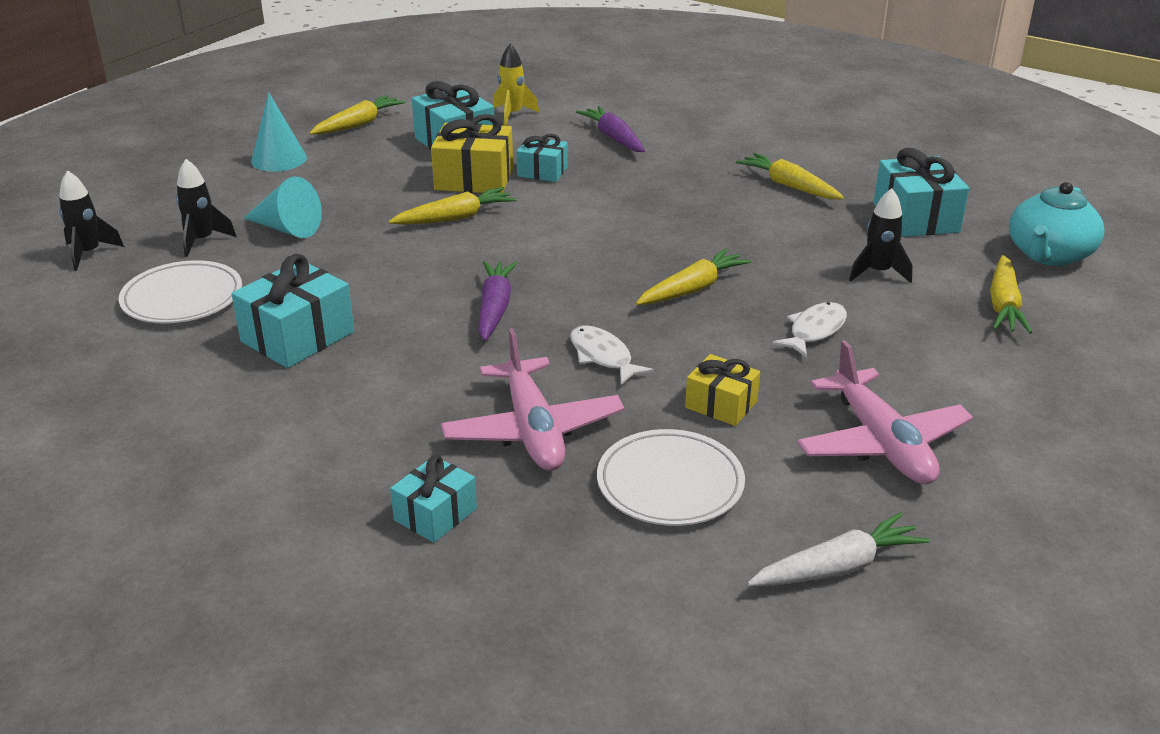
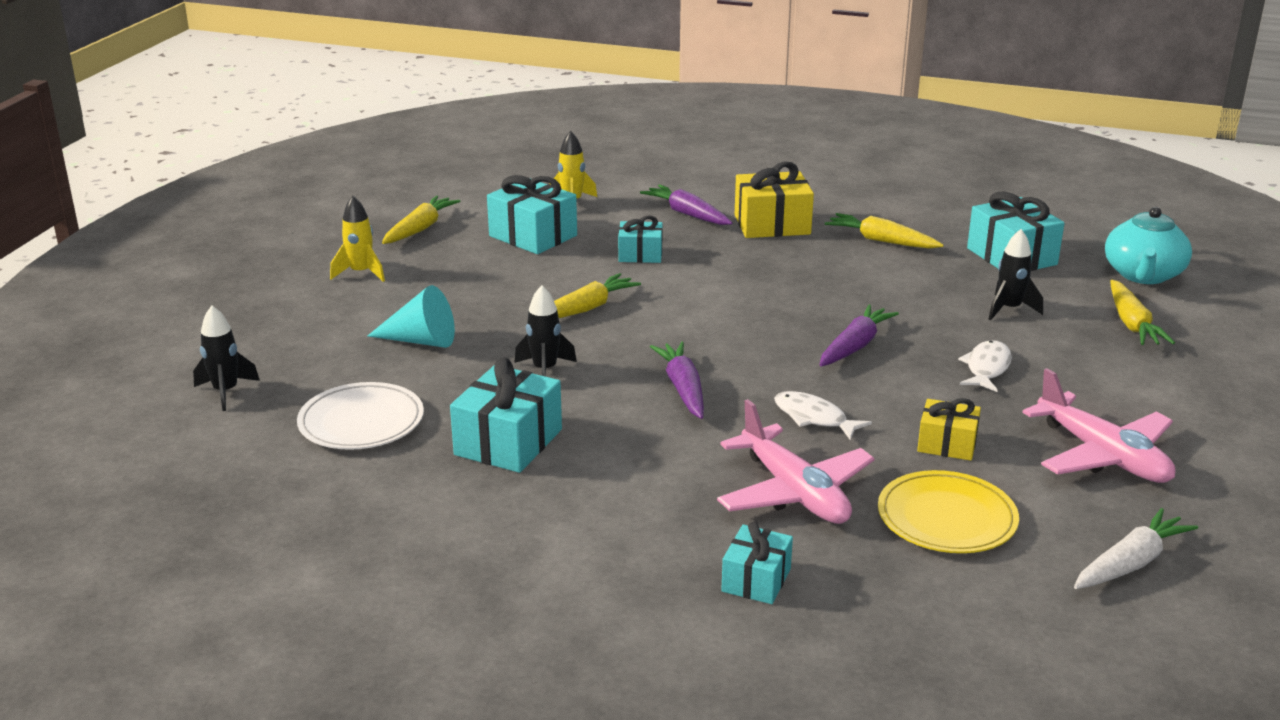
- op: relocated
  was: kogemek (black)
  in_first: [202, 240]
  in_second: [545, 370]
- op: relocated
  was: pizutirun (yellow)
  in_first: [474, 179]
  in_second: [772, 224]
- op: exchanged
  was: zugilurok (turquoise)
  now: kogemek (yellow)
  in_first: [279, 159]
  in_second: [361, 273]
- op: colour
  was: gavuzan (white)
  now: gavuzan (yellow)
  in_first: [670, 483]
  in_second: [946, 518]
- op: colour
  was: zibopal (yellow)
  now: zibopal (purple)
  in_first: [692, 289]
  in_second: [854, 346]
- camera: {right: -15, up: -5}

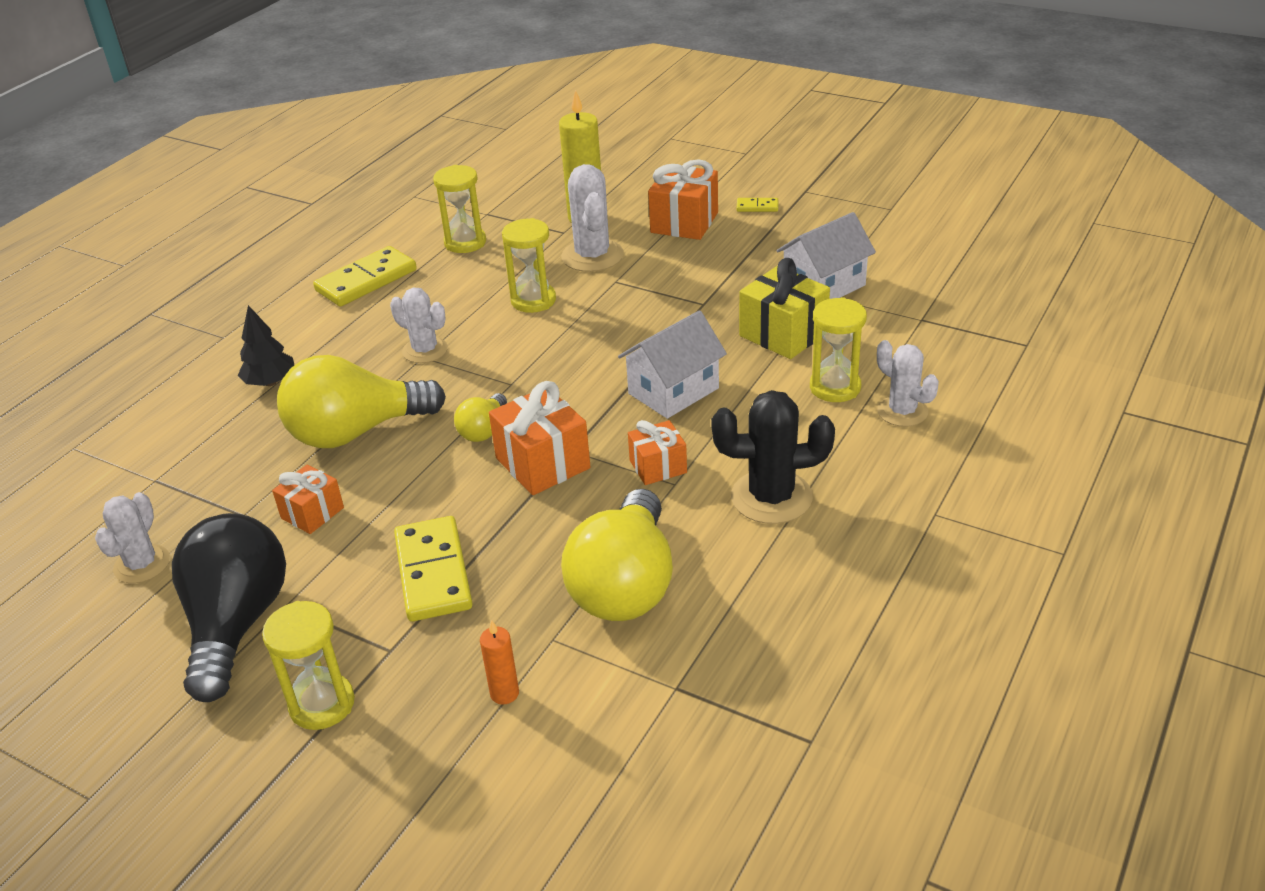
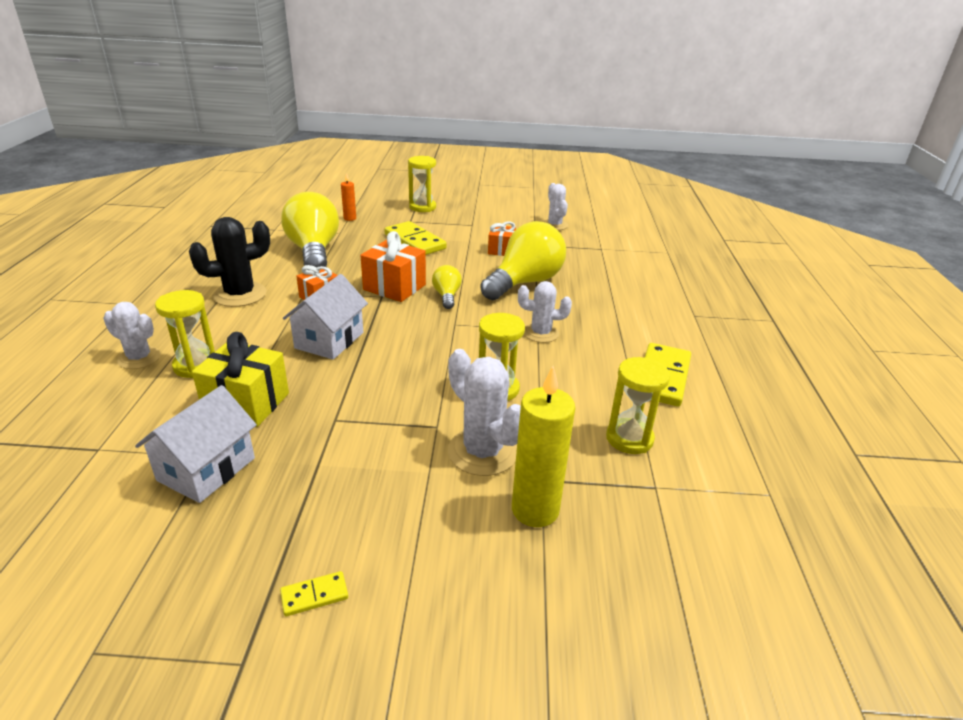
- op: missing
  was: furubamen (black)
  in_first: [237, 624]
- op: missing
  was: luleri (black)
  in_first: [270, 382]
- op: missing
  was: pizutirun (orange)
  in_first: [684, 222]
- camera: {right: 150, up: -5}

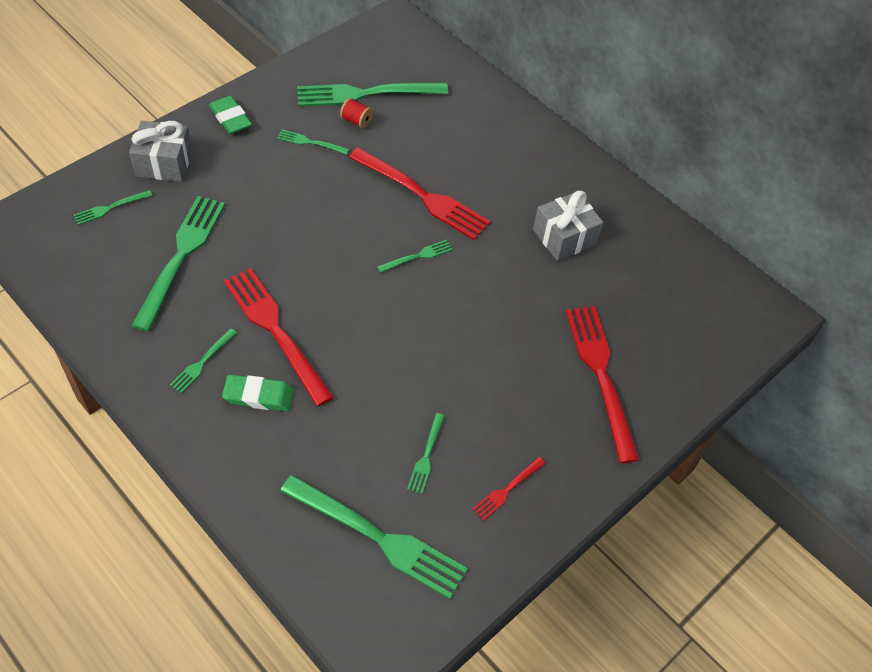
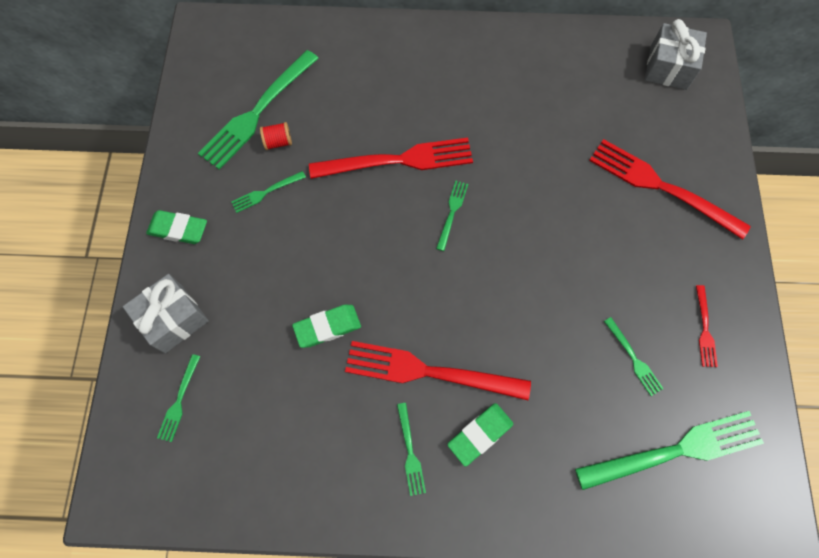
- op: missing
  was: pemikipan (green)
  in_first: [181, 256]
- op: appeared
  now: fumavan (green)
  in_second: [327, 327]
- op: relocated
  was: pizutirun (grey)
  in_first: [564, 237]
  in_second: [668, 67]
- camera: {right: -40, up: 15}

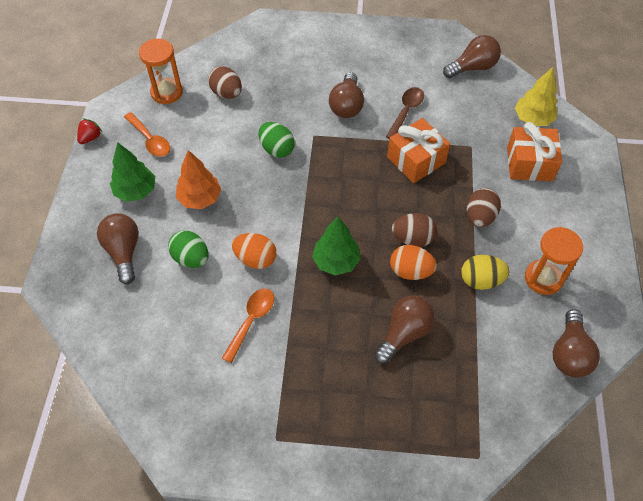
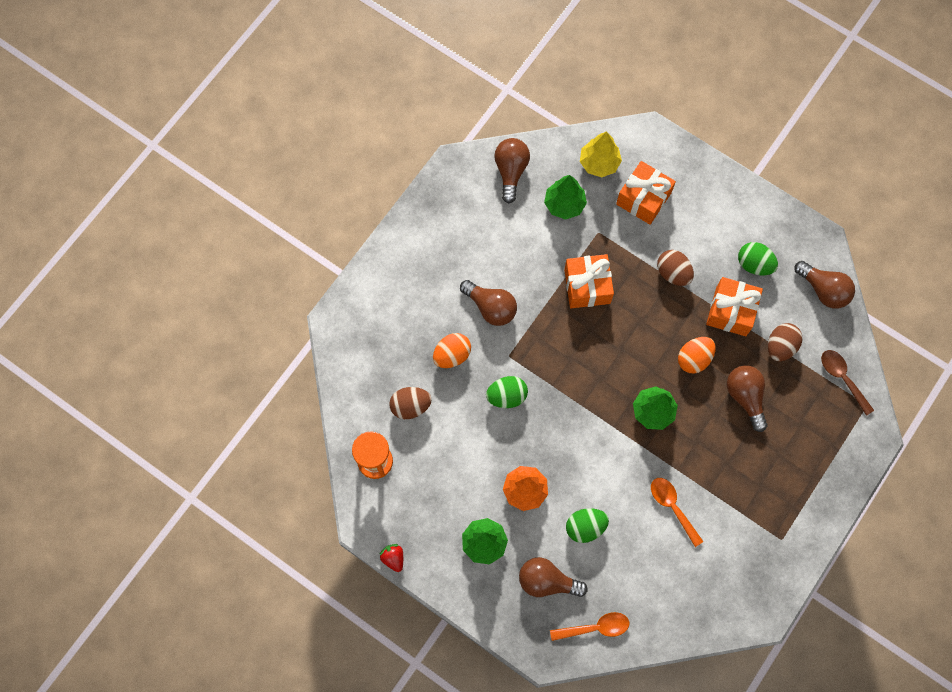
- op: appeared
  now: luleri (green)
  in_second: [564, 204]
- op: relocated
  was: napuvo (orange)
  in_first: [150, 140]
  in_second: [595, 627]
- op: relocated
  was: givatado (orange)
  in_first: [255, 259]
  in_second: [452, 355]
- op: relocated
  was: napuvo (brown)
  in_first: [406, 111]
  in_second: [842, 378]
- op: relocated
  was: givatado (brown)
  in_first: [412, 239]
  in_second: [780, 346]
- op: exchanged
  was: givatado (yellow)
  now: pizutirun (orange)
  in_first: [481, 280]
  in_second: [731, 311]
- op: exchanged
  was: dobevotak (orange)
  now: givatado (green)
  in_first: [543, 278]
  in_second: [754, 264]
- camera: {right: -60, up: 15}

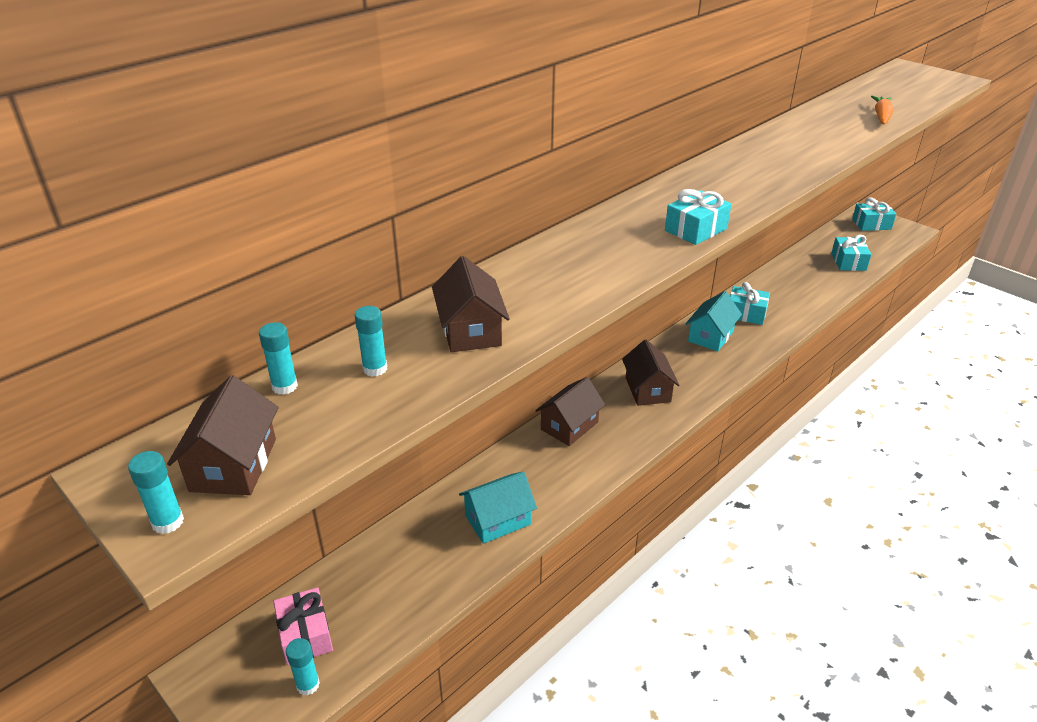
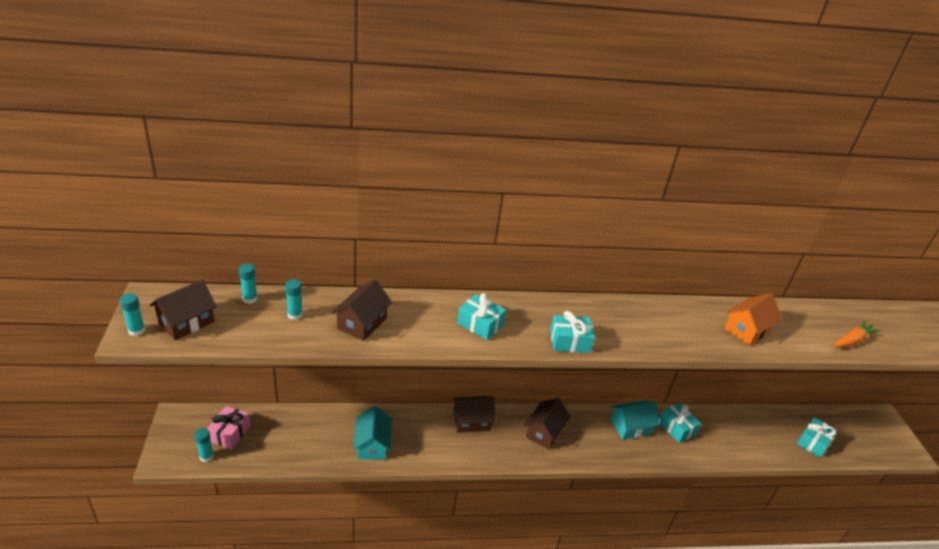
- op: appeared
  now: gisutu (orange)
  in_second: [747, 330]
- op: relocated
  was: pizutirun (turquoise)
  in_first: [871, 224]
  in_second: [480, 324]
- op: spun
  was: gisutu (turquoise)
  in_first: [498, 520]
  in_second: [372, 444]
  clockwise: 75
- camera: {right: 35, up: 0}

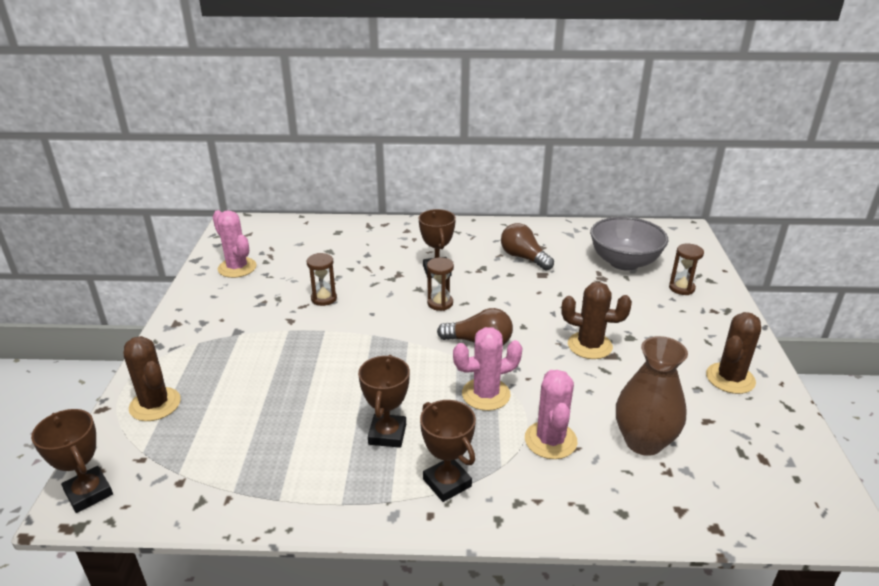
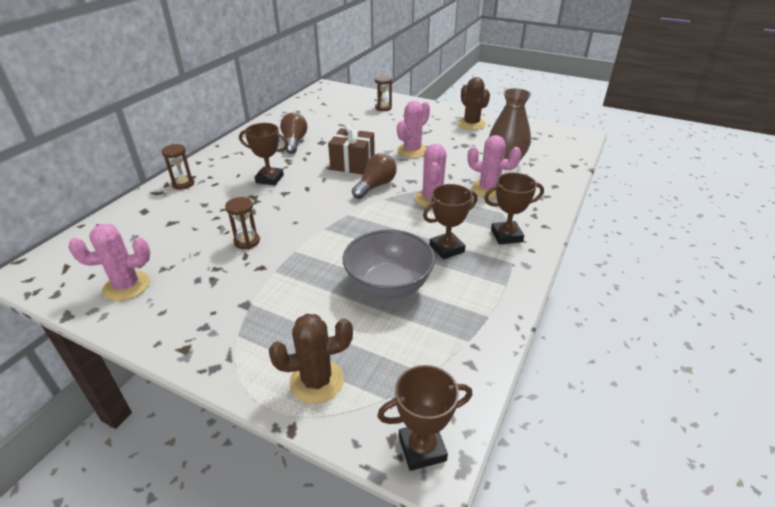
- op: appeared
  now: pizutirun (brown)
  in_second: [352, 164]
- op: relocated
  was: dobevotak (brown)
  in_first: [440, 303]
  in_second: [183, 184]
- op: relocated
  was: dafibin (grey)
  in_first: [624, 262]
  in_second: [388, 286]
- op: colour
  was: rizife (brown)
  now: rizife (pink)
  in_first: [589, 345]
  in_second: [412, 151]
- op: spun
  was: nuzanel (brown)
  in_first: [387, 434]
  in_second: [446, 248]
  clockwise: -60
- op: spun
  was: furubamen (brown)
  in_first: [524, 258]
  in_second: [294, 142]
  clockwise: 105
- camera: {right: -65, up: 5}

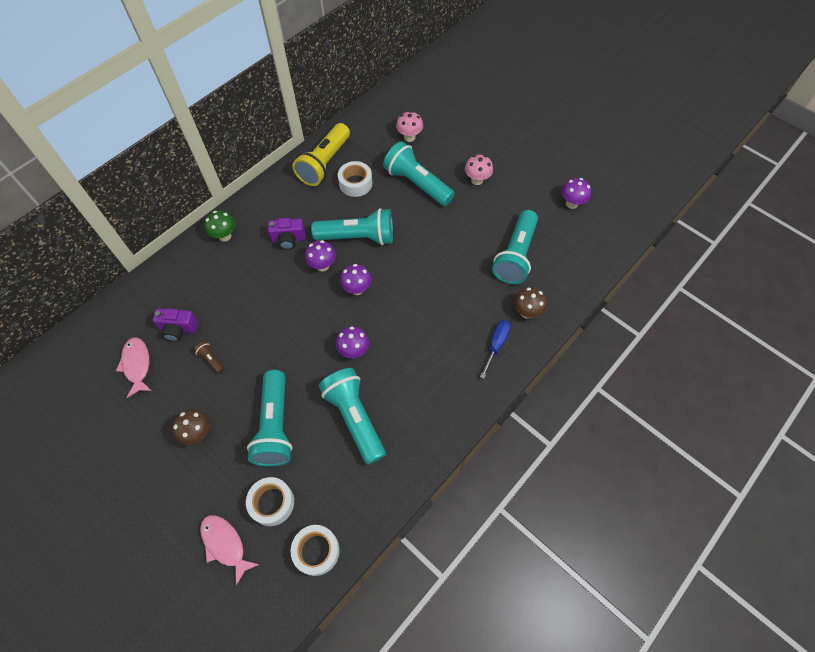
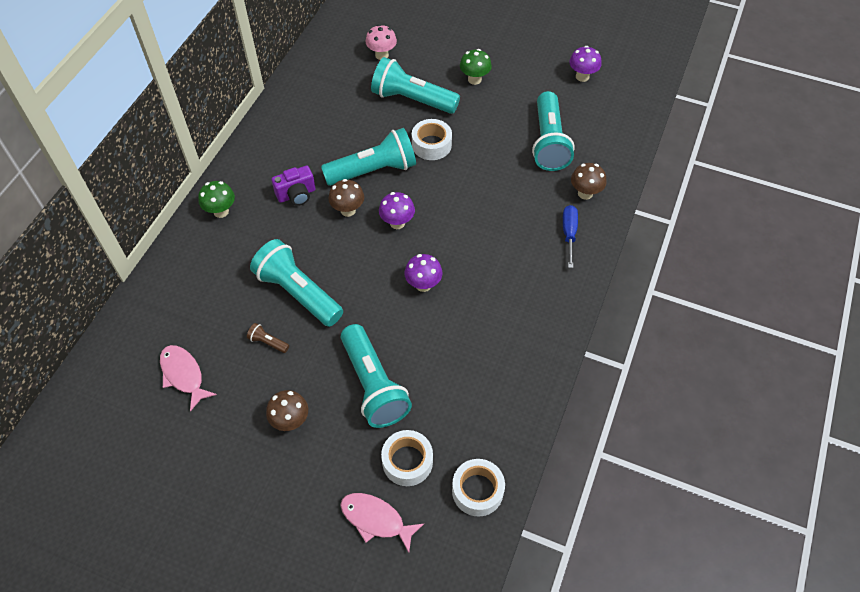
- op: missing
  was: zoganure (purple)
  in_first: [178, 329]
- op: missing
  was: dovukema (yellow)
  in_first: [324, 163]
- op: relocated
  was: dovukema (turquoise)
  in_first: [354, 418]
  in_second: [298, 293]
- op: relocated
  was: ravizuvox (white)
  in_first: [355, 183]
  in_second: [431, 145]
- op: colour
  was: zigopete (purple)
  now: zigopete (brown)
  in_first: [322, 265]
  in_second: [348, 210]
- op: colour
  was: zigopete (pink)
  now: zigopete (green)
  in_first: [477, 180]
  in_second: [474, 79]
- camera: {right: -20, up: -5}

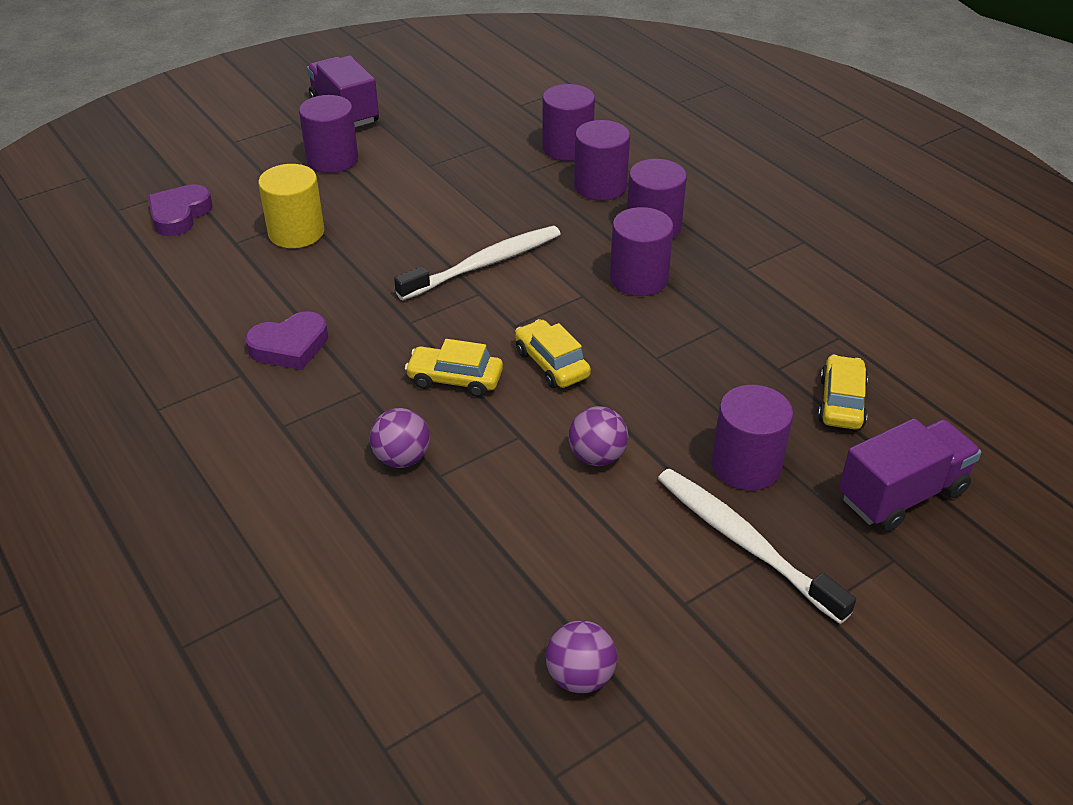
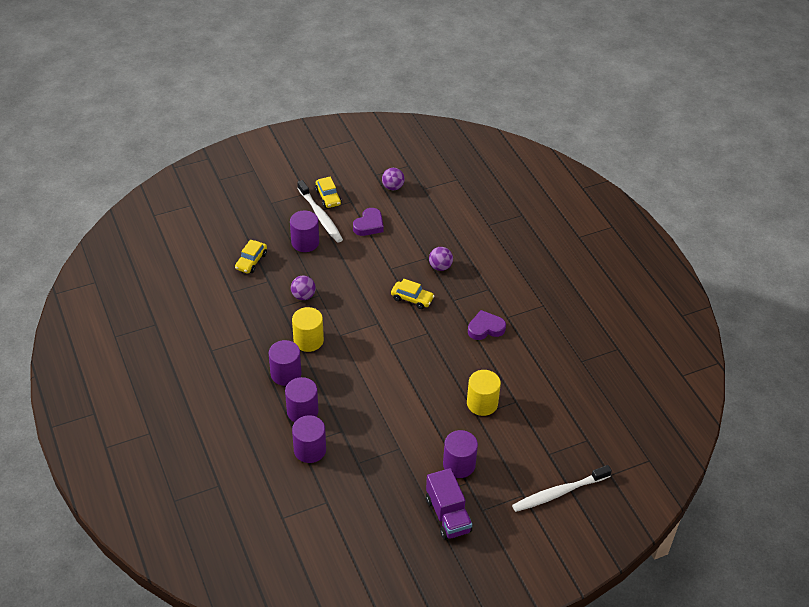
- op: missing
  was: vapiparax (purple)
  in_first: [902, 494]
- op: relocated
  was: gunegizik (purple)
  in_first: [179, 215]
  in_second: [369, 225]
- op: relocated
  was: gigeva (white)
  in_first: [483, 264]
  in_second: [559, 493]
- op: relocated
  was: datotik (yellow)
  in_first: [551, 364]
  in_second: [328, 197]
- op: relocated
  was: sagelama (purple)
  in_first: [597, 457]
  in_second: [303, 296]
- op: colour
  was: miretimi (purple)
  now: miretimi (yellow)
  in_first: [639, 279]
  in_second: [308, 340]
- camera: {right: -170, up: 5}

